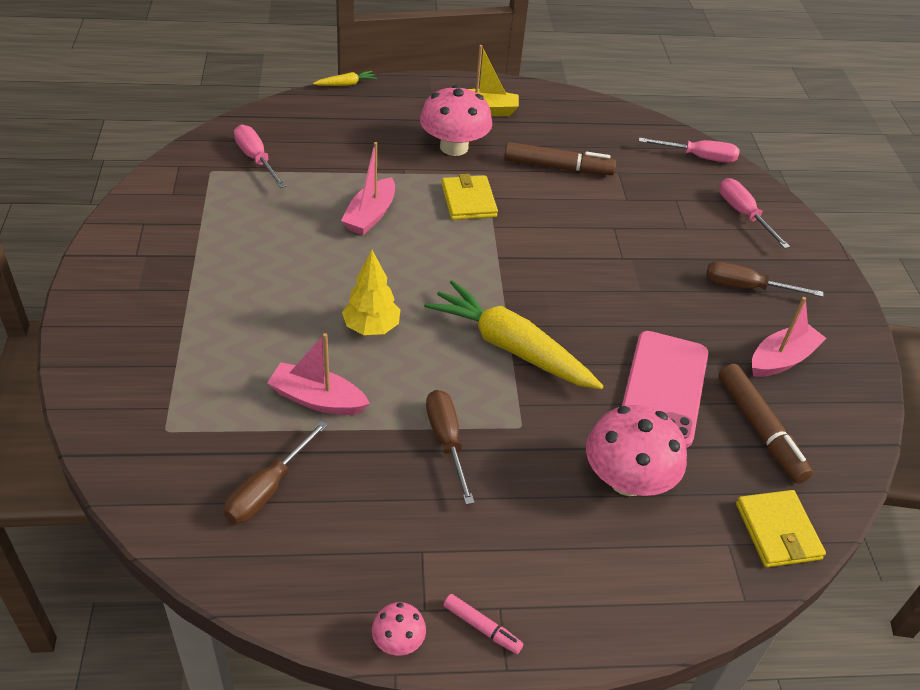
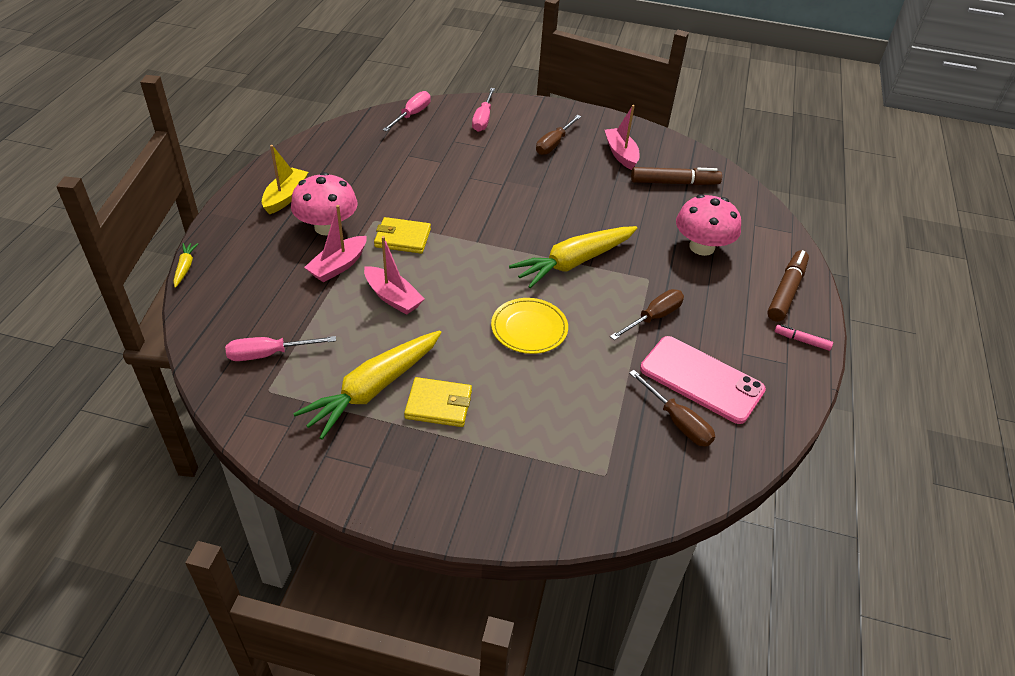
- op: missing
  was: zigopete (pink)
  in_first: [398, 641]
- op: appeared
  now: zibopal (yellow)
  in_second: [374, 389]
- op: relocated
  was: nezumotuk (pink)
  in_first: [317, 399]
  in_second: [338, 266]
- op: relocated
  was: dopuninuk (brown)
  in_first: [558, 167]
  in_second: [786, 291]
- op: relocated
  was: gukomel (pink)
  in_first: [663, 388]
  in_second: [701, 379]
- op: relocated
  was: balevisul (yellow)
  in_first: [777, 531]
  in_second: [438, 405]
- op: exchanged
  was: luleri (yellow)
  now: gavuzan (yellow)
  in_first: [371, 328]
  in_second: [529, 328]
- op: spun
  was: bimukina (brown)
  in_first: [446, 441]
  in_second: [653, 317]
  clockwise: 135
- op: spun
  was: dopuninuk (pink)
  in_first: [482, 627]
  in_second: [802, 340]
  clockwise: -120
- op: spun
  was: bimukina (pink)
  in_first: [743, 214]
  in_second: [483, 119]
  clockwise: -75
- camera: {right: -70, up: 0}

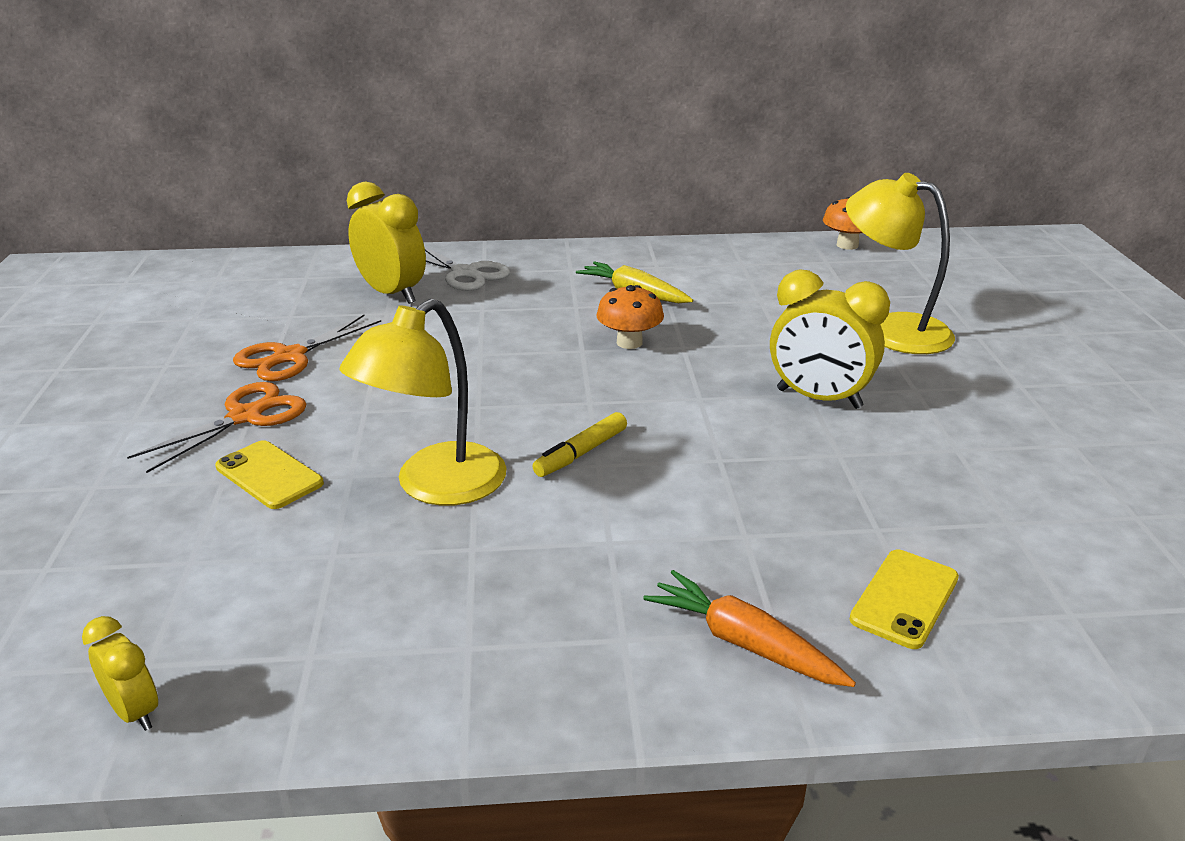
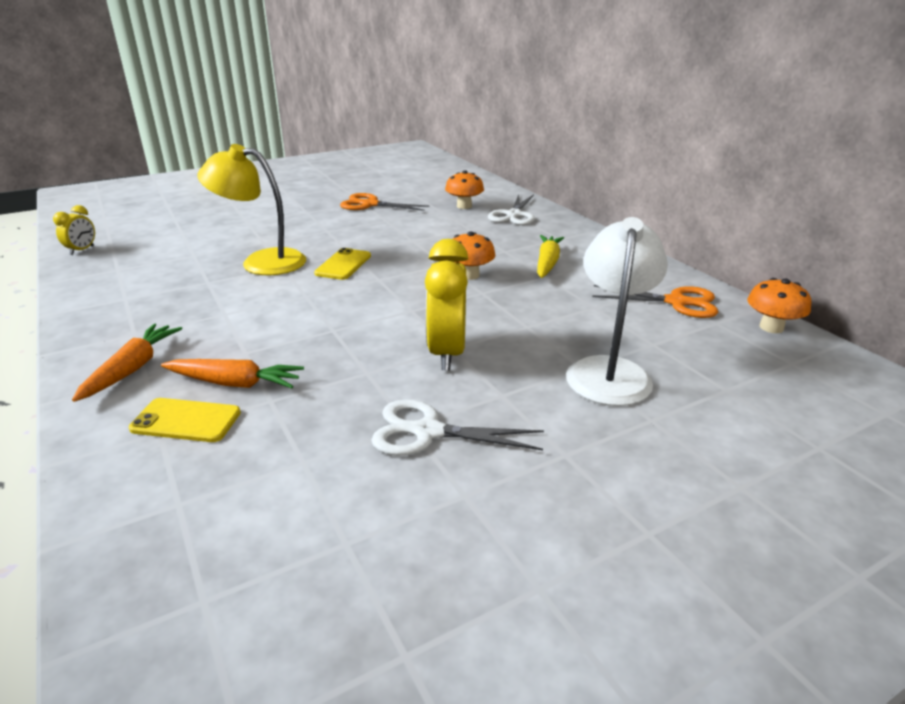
- op: missing
  was: dopuninuk (yellow)
  in_first: [581, 453]
- op: appeared
  now: zibopal (orange)
  in_second: [235, 383]
- op: appeared
  now: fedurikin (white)
  in_second: [428, 432]
- op: relocated
  was: fedurikin (orange)
  in_first: [245, 417]
  in_second: [676, 302]
- op: relocated
  was: gukomel (yellow)
  in_first: [269, 475]
  in_second: [343, 265]
- op: exchanged
  was: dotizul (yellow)
  now: zigopete (orange)
  in_first: [392, 294]
  in_second: [464, 206]
- op: colour
  was: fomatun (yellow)
  now: fomatun (white)
  in_first: [891, 330]
  in_second: [609, 371]
- camera: {right: 65, up: 0}

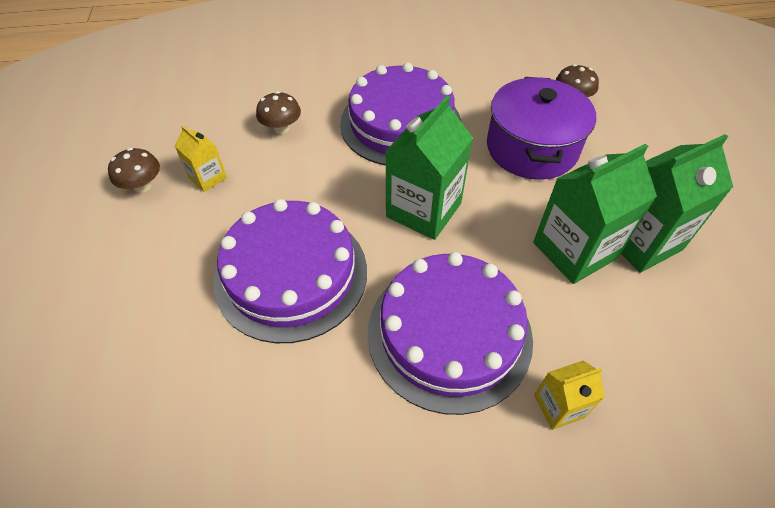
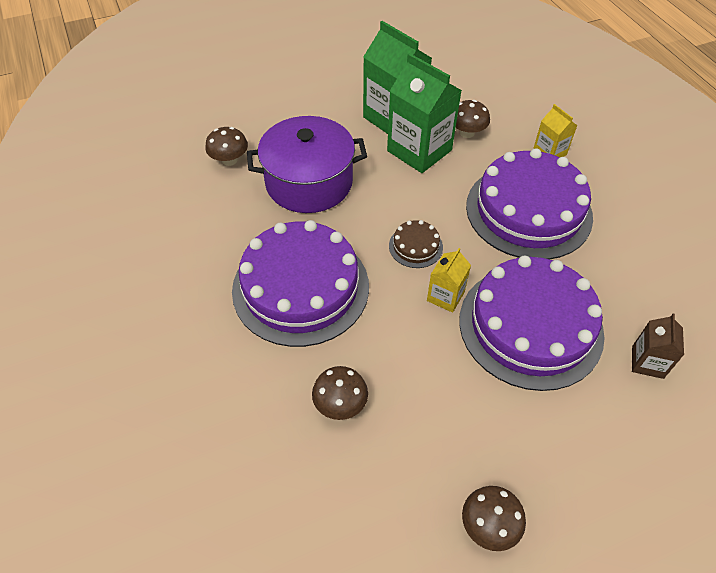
- op: appeared
  now: zigopete (brown)
  in_second: [467, 133]
- op: appeared
  now: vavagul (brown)
  in_second: [647, 362]
- op: relocated
  was: vavagul (yellow)
  in_first: [208, 178]
  in_second: [445, 296]
- op: exchanged
  was: vavagul (green)
  now: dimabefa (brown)
  in_first: [423, 210]
  in_second: [415, 246]
- camera: {right: -105, up: 0}

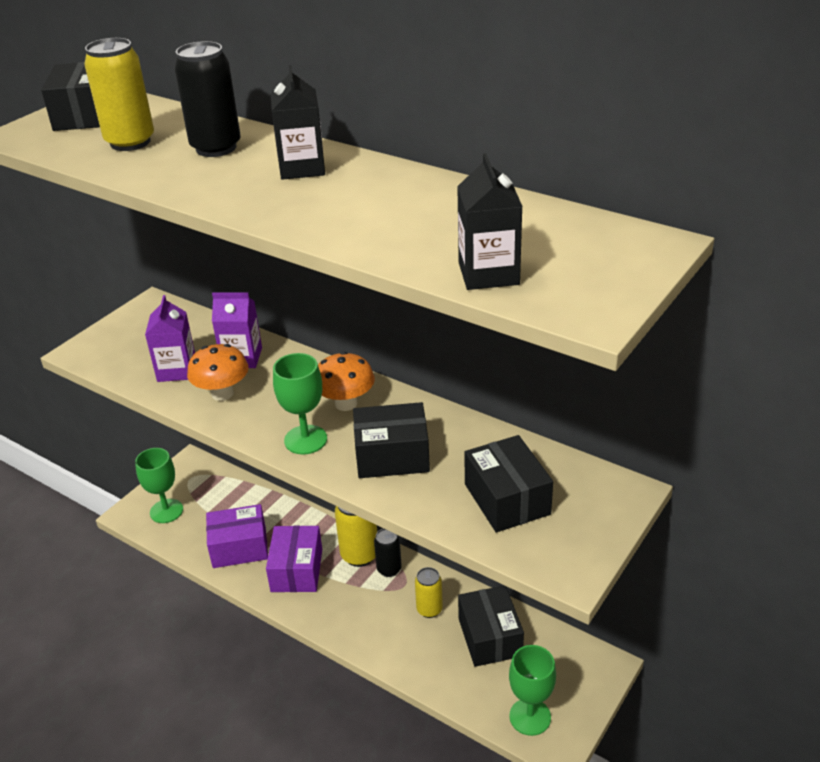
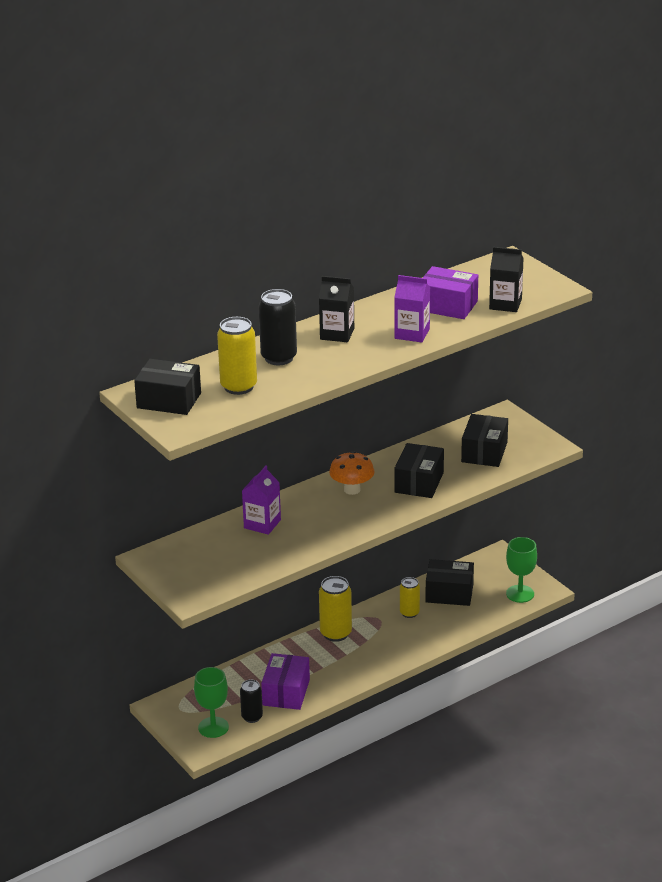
- op: missing
  was: zigopete (orange)
  in_first: [222, 393]
- op: missing
  was: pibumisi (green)
  in_first: [305, 440]
- op: relocated
  was: vavagul (purple)
  in_first: [177, 370]
  in_second: [412, 333]
- op: relocated
  was: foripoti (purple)
  in_first: [297, 570]
  in_second: [447, 306]
- op: relocated
  was: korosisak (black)
  in_first: [389, 569]
  in_second: [252, 717]
- op: spun
  was: foripoti (black)
  in_first: [507, 499]
  in_second: [484, 452]
  clockwise: -75
- camera: {right: -70, up: -5}

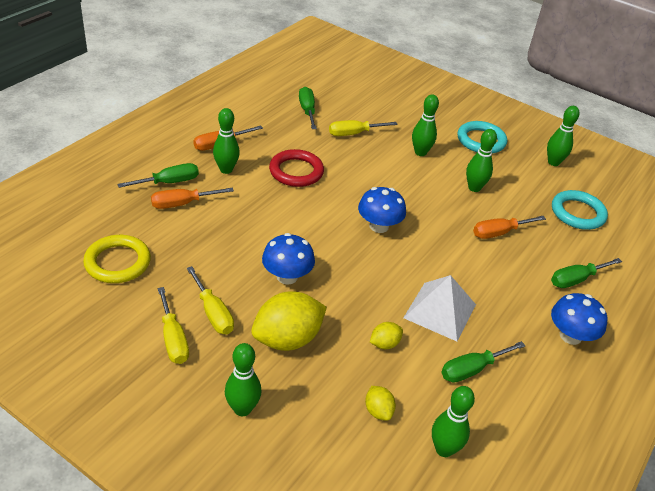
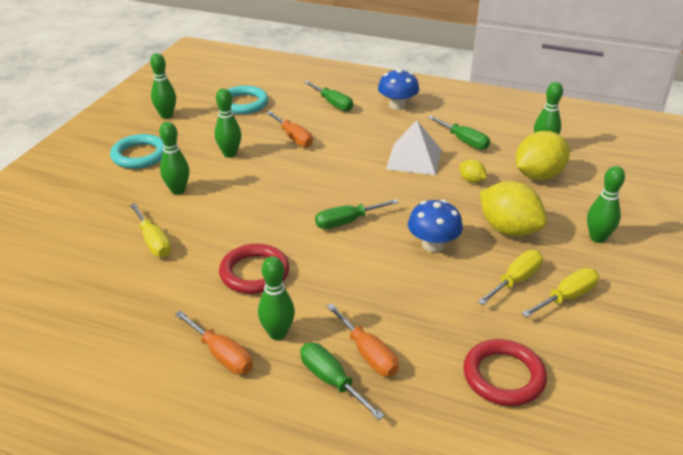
- op: missing
  was: zigopete (blue)
  in_first: [379, 226]
- op: relocated
  was: bimukina (green)
  in_first: [307, 110]
  in_second: [347, 222]
- op: colour
  was: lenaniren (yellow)
  now: lenaniren (red)
  in_first: [117, 262]
  in_second: [503, 376]
- op: size
  was: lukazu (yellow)
  in_first: [378, 411]
  in_second: [538, 175]
  ratio: 2.1
- camera: {right: -100, up: -5}

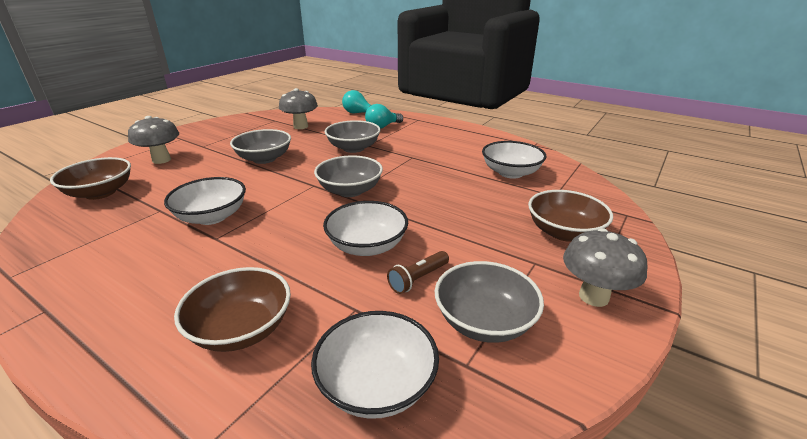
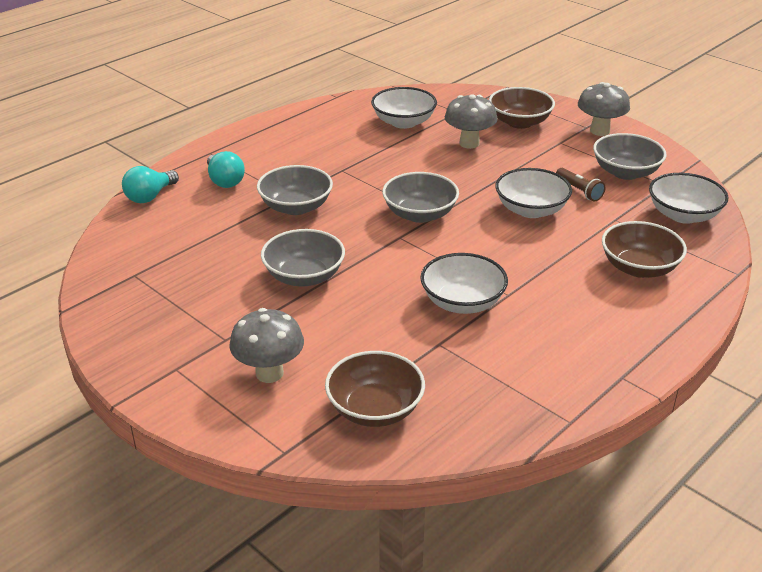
- op: relocated
  was: zigopete (grey)
  in_first: [301, 126]
  in_second: [469, 143]
- camera: {right: -80, up: 5}

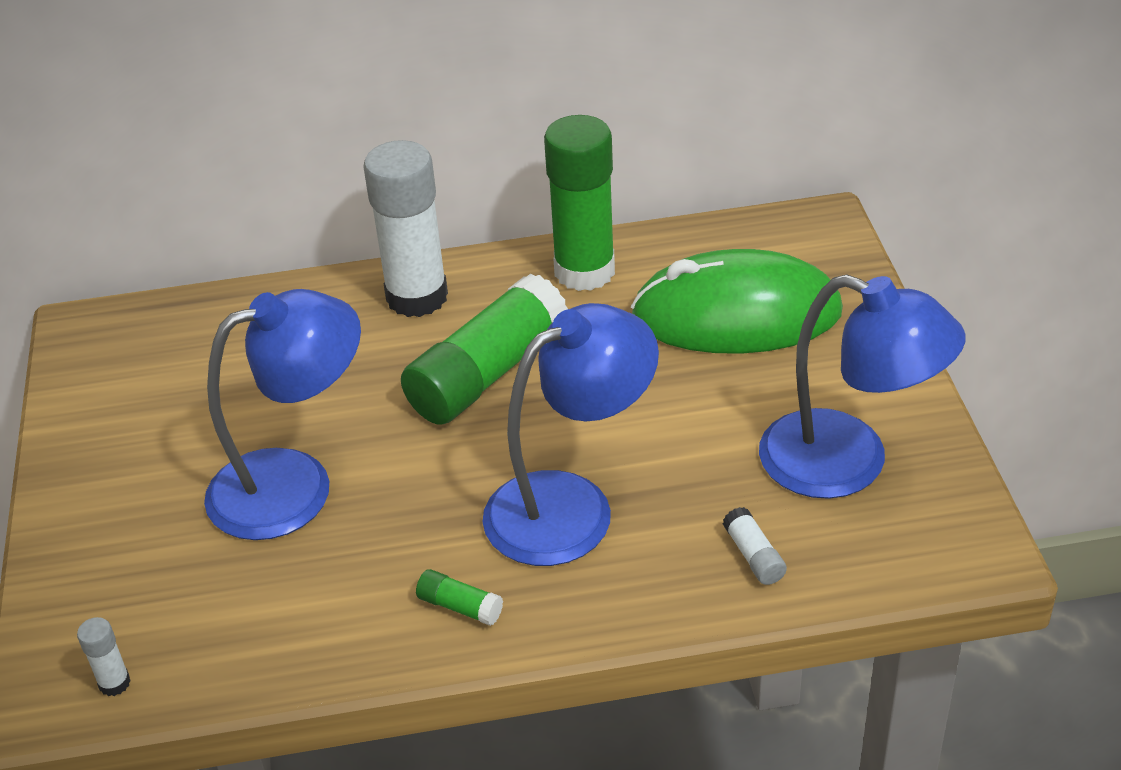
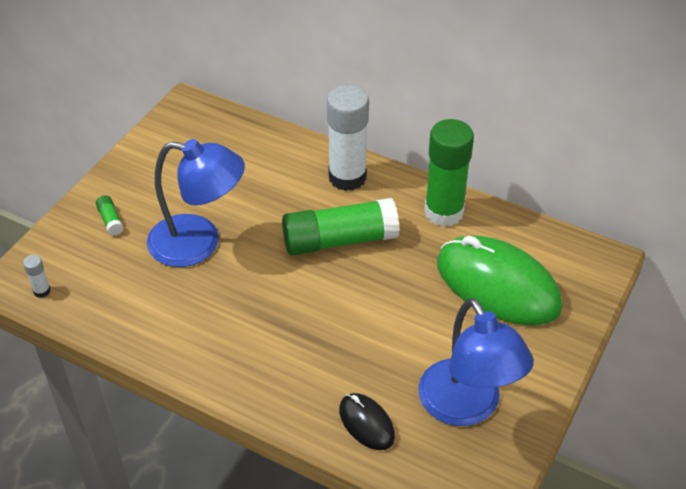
- op: missing
  was: fomatun (blue)
  in_first: [571, 505]
- op: relocated
  was: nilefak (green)
  in_first: [460, 606]
  in_second: [110, 220]
- op: exchanged
  was: nilefak (white)
  now: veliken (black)
  in_first: [754, 556]
  in_second: [366, 423]
- camera: {right: 35, up: 5}

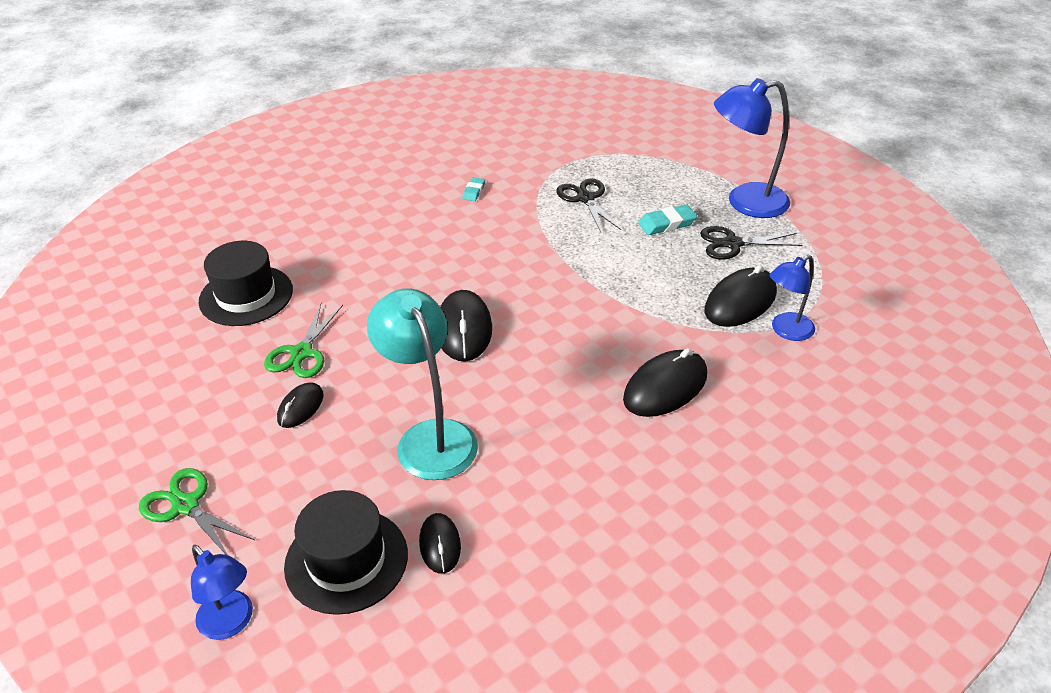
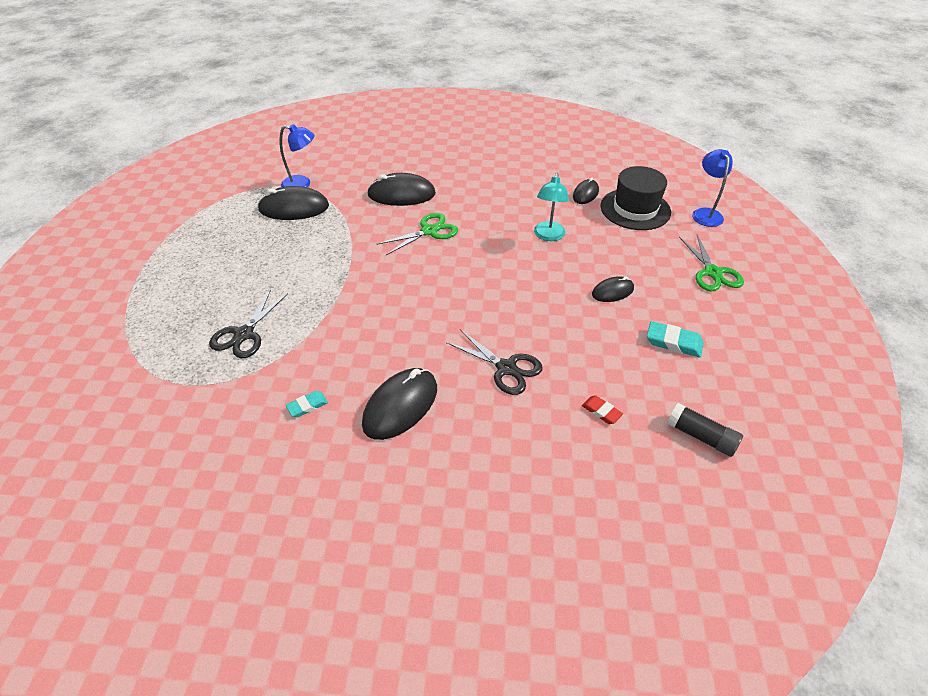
- op: missing
  was: fomatun (blue)
  in_first: [745, 202]
- op: appeared
  now: nilefak (black)
  in_second: [701, 436]
- op: relocated
  was: fedurikin (green)
  in_first: [302, 353]
  in_second: [429, 231]
- op: relocated
  was: veliken (black)
  in_first: [464, 329]
  in_second: [400, 406]
- op: relocated
  was: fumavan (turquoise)
  in_first: [667, 223]
  in_second: [673, 342]
- op: relocated
  was: fedurikin (black)
  in_first: [732, 244]
  in_second: [506, 368]
- op: exchanged
  was: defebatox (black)
  now: fumavan (red)
  in_first: [246, 296]
  in_second: [601, 411]
- op: size
  was: fomatun (turquoise)
  in_first: [430, 437]
  in_second: [548, 236]
  ratio: 0.6
- camera: {right: -140, up: 5}

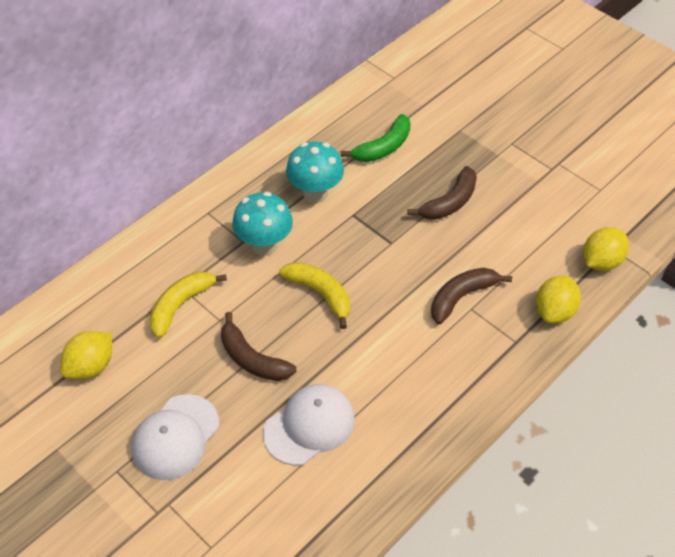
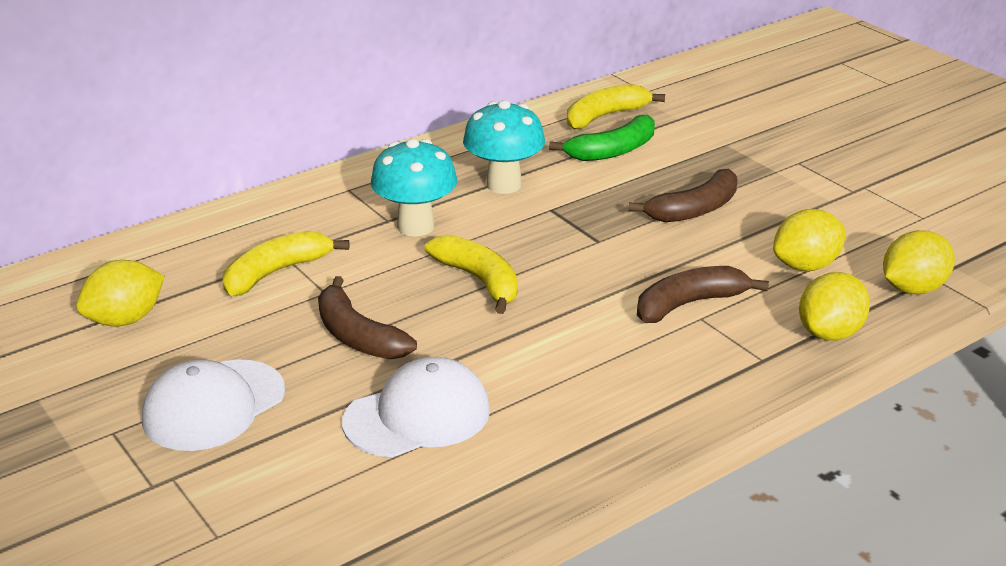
- op: appeared
  now: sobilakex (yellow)
  in_second: [605, 116]
- op: appeared
  now: lukazu (yellow)
  in_second: [805, 266]
- camera: {right: 10, up: -20}

